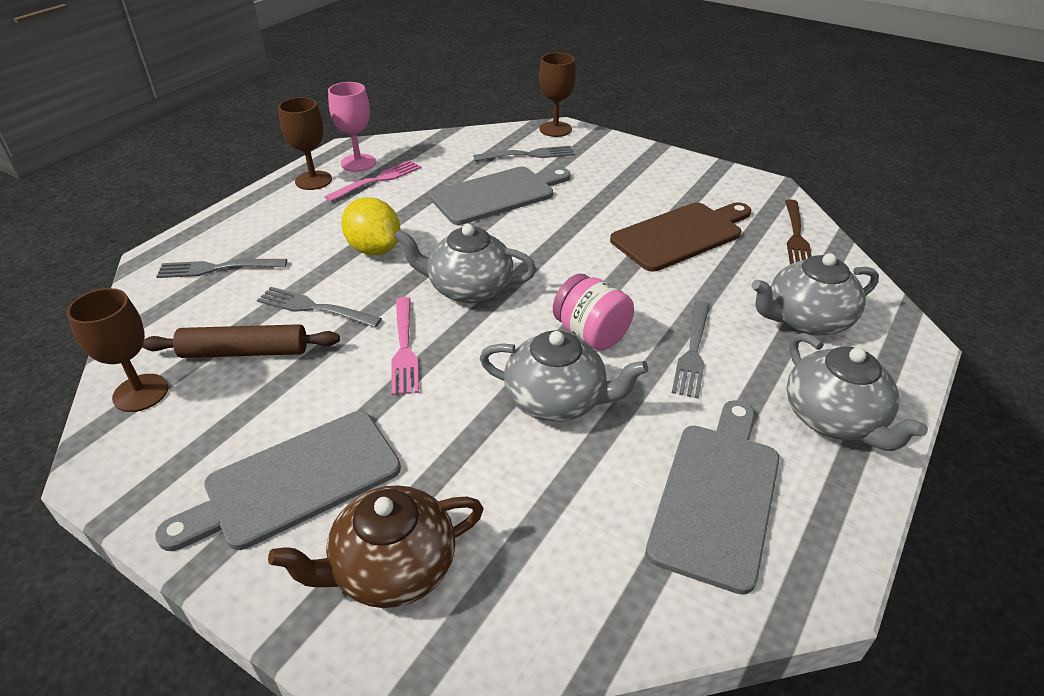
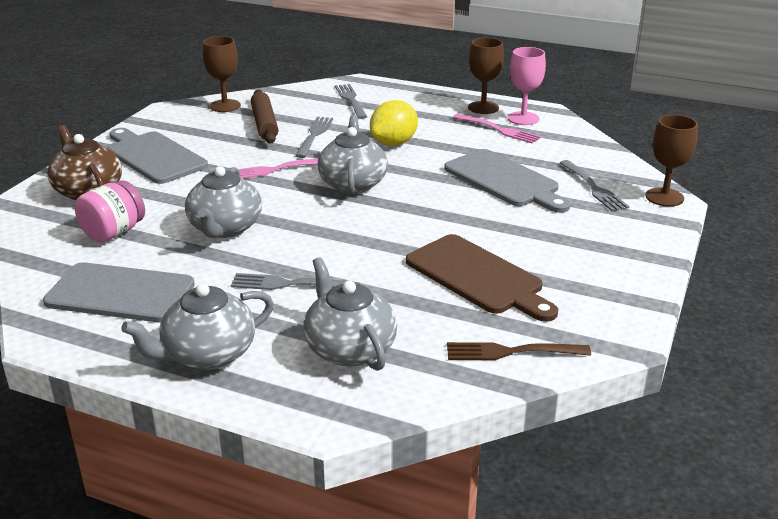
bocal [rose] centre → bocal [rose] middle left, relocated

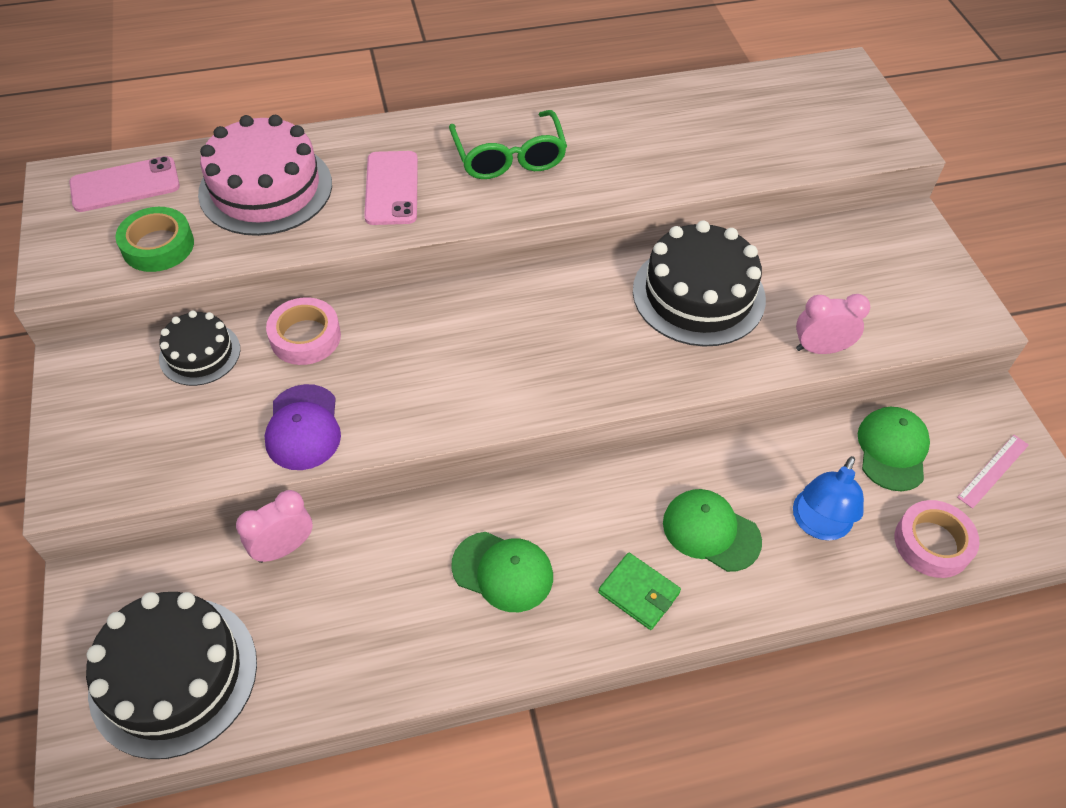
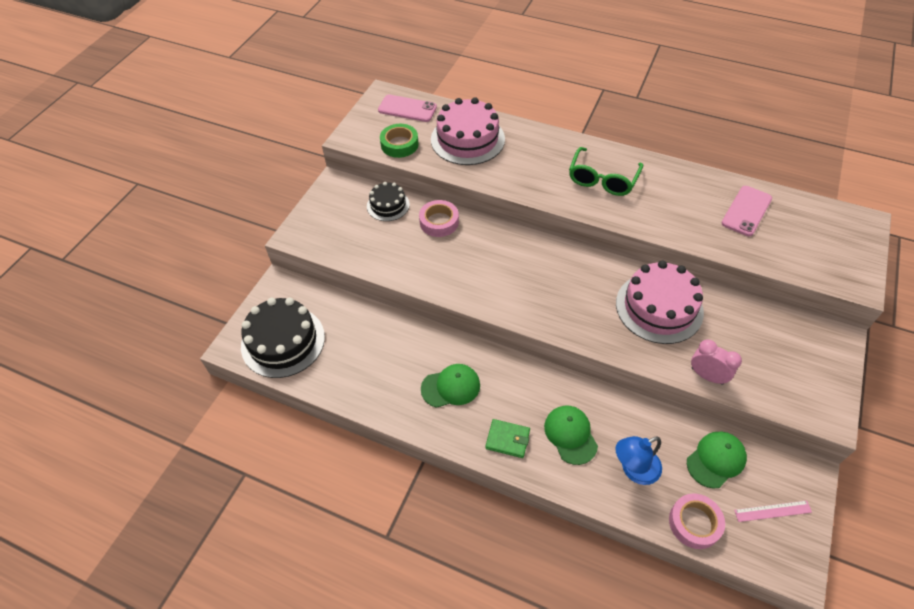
casquette [vert] (no. 1 from left) bottom centre → casquette [vert] (no. 1 from left) centre, 75 degrees counterclockwise
portefeuille [vert] bottom centre, 60 degrees counterclockwise
gâteau [noir] (no. 3 from left) centre → gâteau [rose] (no. 2 from left) middle right
téléphone [rose] (no. 2 from left) top centre → téléphone [rose] (no. 2 from left) middle right, relocated
réveil [rose] (no. 1 from left) middle left → -
casquette [violet] middle left → -

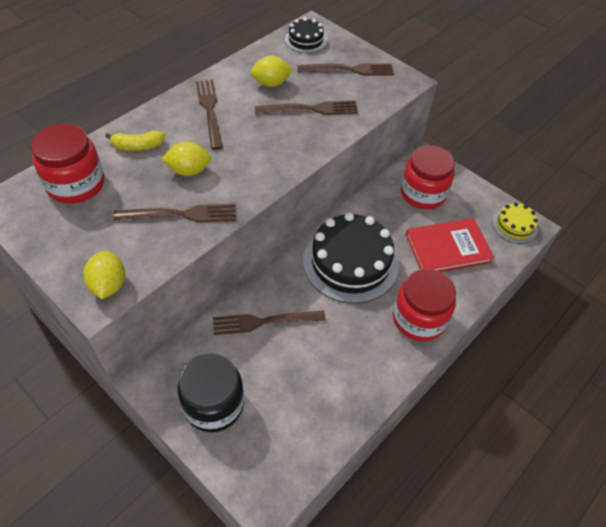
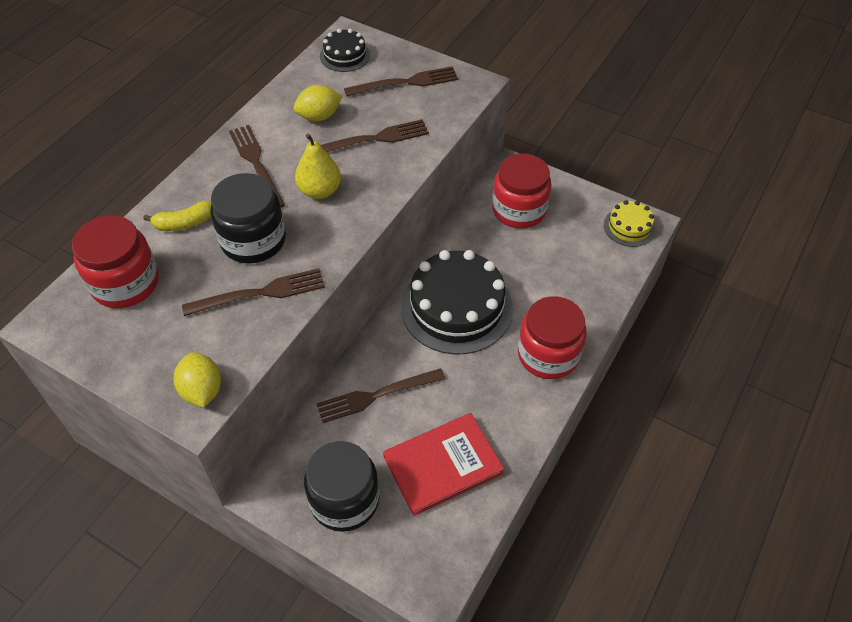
citron [jaune] (no. 2 from left) top left → bocal [noir] (no. 1 from left) middle left
- → poire [jaune] top centre
livre [rouge] middle right → livre [rouge] bottom centre, relocated

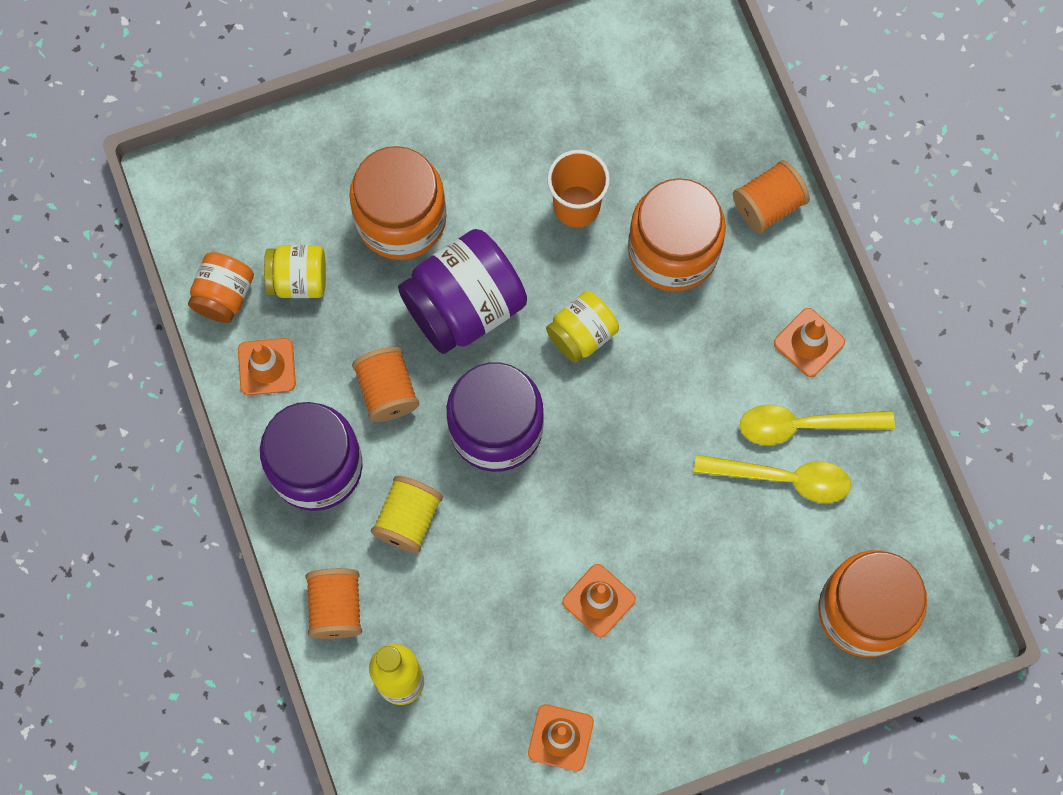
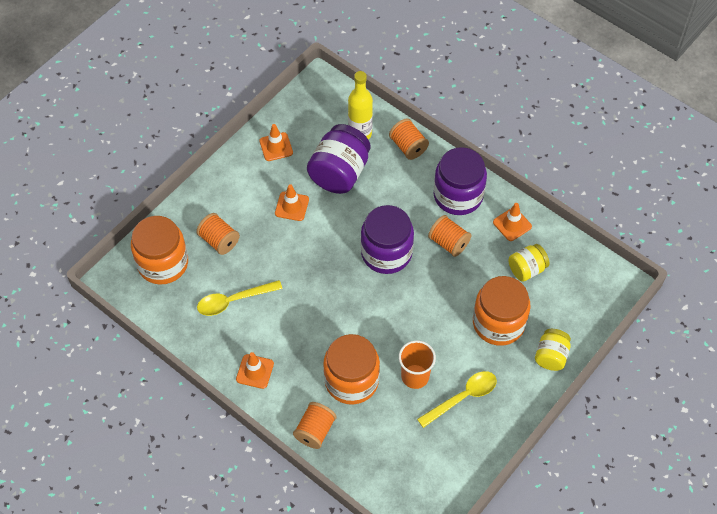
- → bobine [orange] (no. 1 from left) middle left
bocal [violet] (no. 2 from left in the first image) centre → bocal [violet] (no. 1 from left) top centre, relocated
cuillère [jaune] (no. 2 from left) middle right → cuillère [jaune] (no. 2 from left) bottom centre, relocated
bocal [jaune] (no. 2 from left) centre → bocal [jaune] (no. 2 from left) bottom right, relocated
bocal [orange] (no. 1 from left) middle left → -
bobine [jaune] centre → -

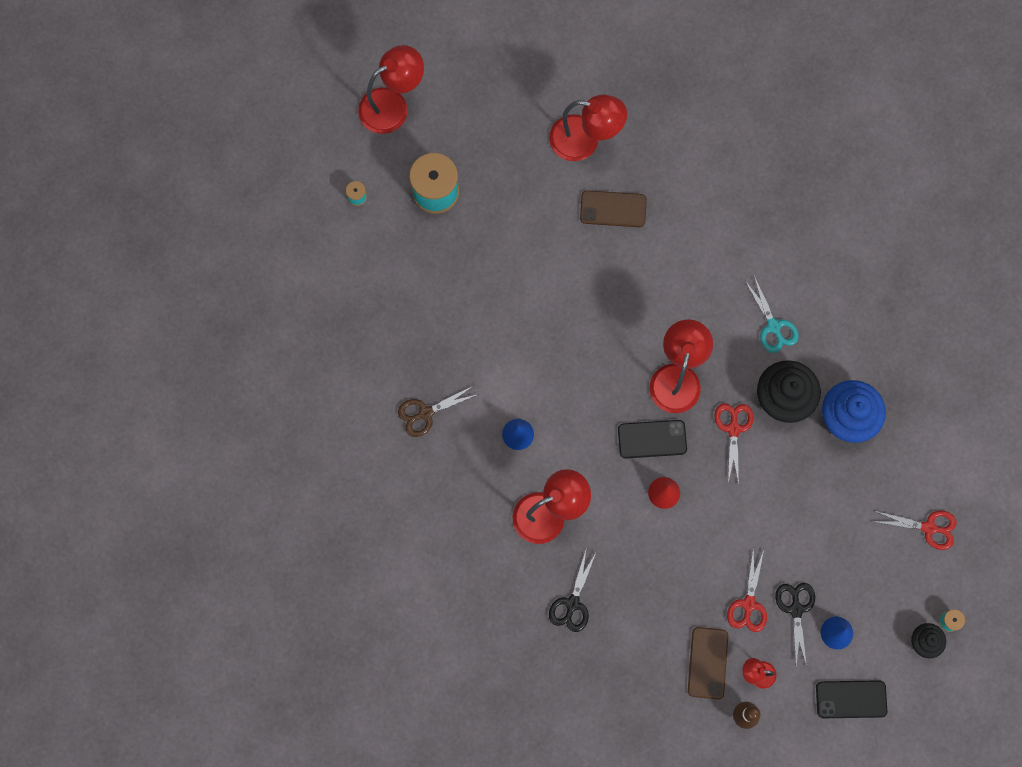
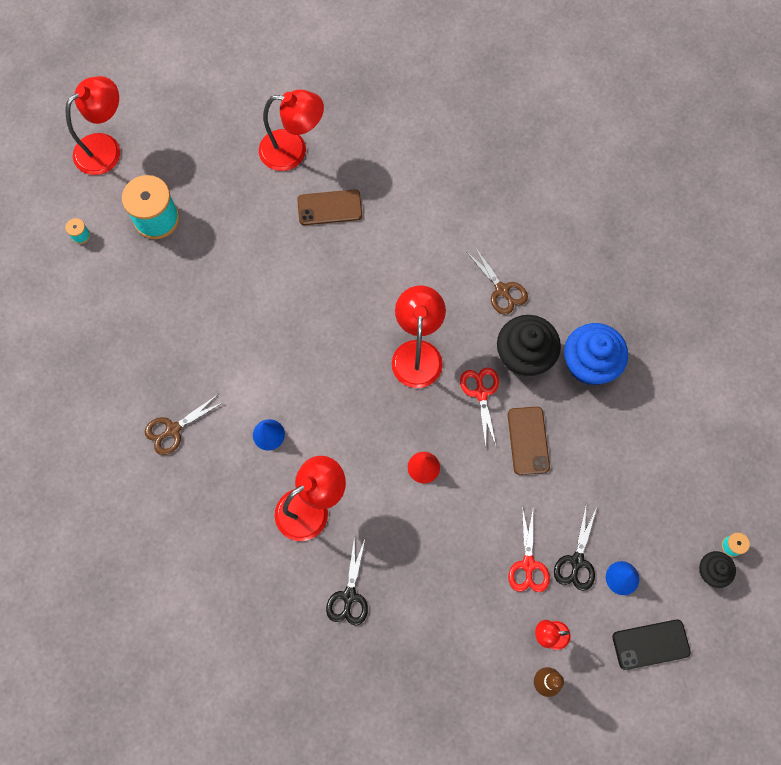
ciseaux [turquoise] middle right → ciseaux [marron] (no. 2 from left) centre
téléphone [marron] (no. 2 from left) bottom right → téléphone [marron] (no. 2 from left) middle right, relocated
ciseaux [noir] (no. 2 from left) bottom right, 150 degrees counterclockwise
téléphone [noir] (no. 1 from left) centre → -
ciseaux [rouge] (no. 3 from left) bottom right → -

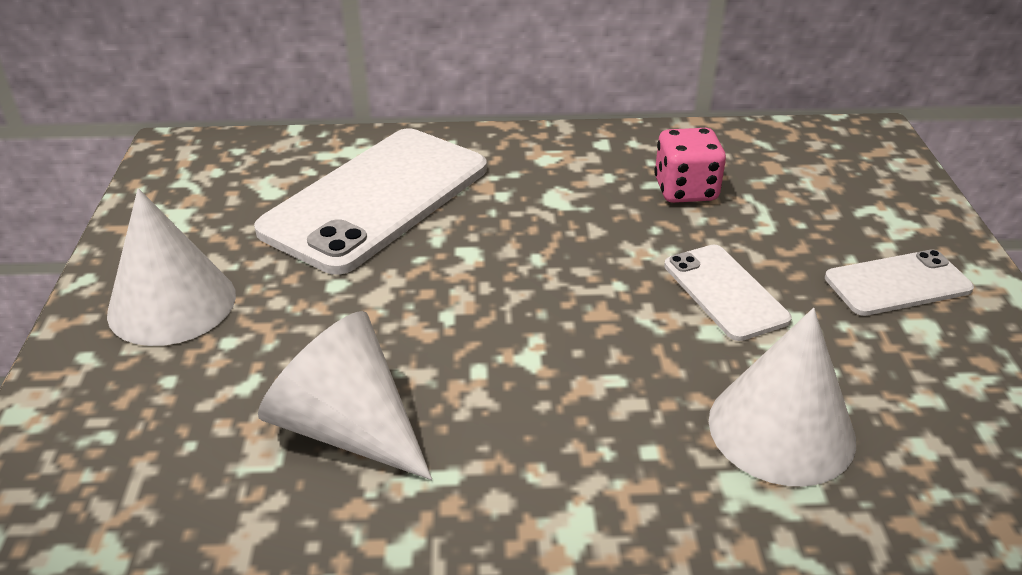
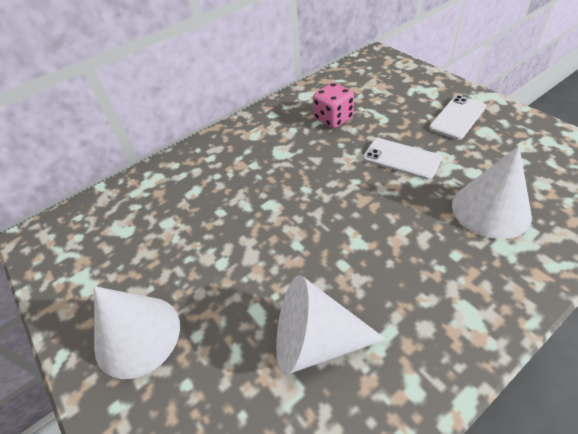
téléphone [blanc] (no. 1 from left) centre → -

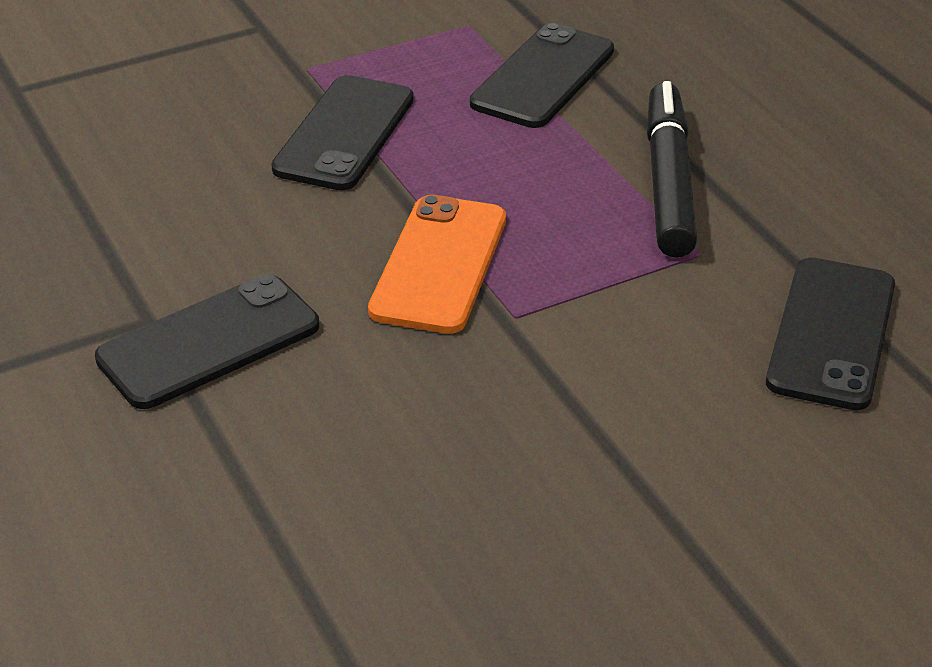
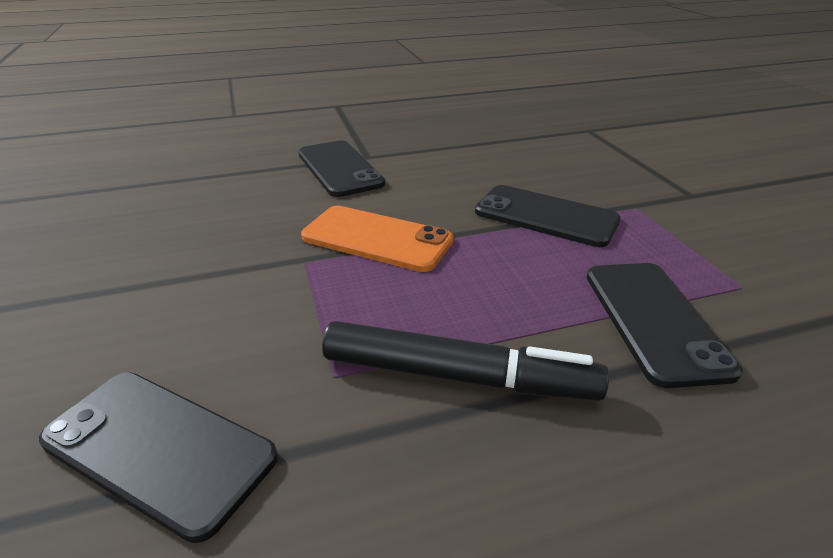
téléphone [noir] (no. 3 from left in the first image) top centre → téléphone [noir] (no. 4 from left) middle right, 45 degrees clockwise

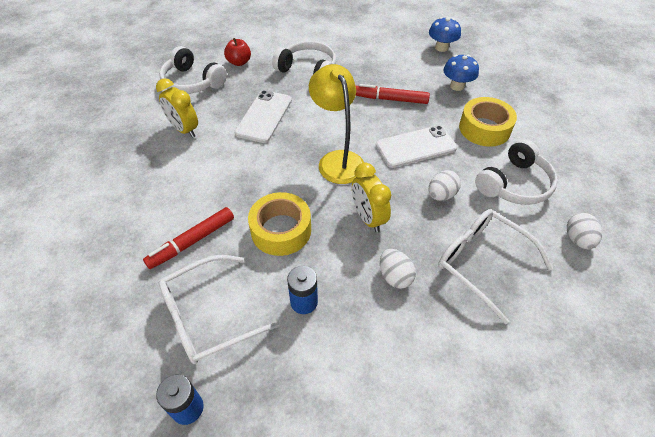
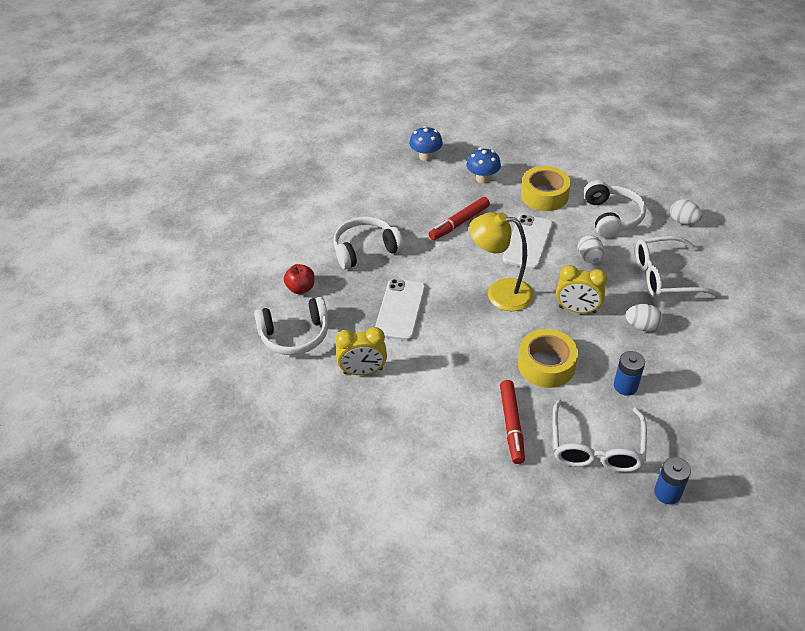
téléphone [blanc] (no. 1 from left) top centre → téléphone [blanc] (no. 1 from left) centre, 45 degrees clockwise

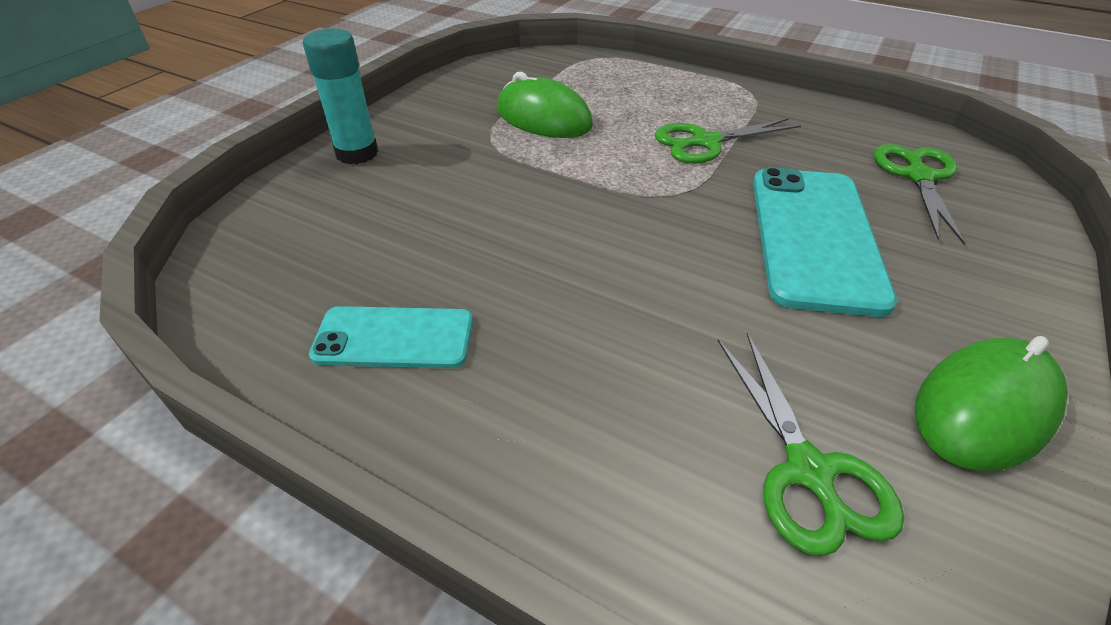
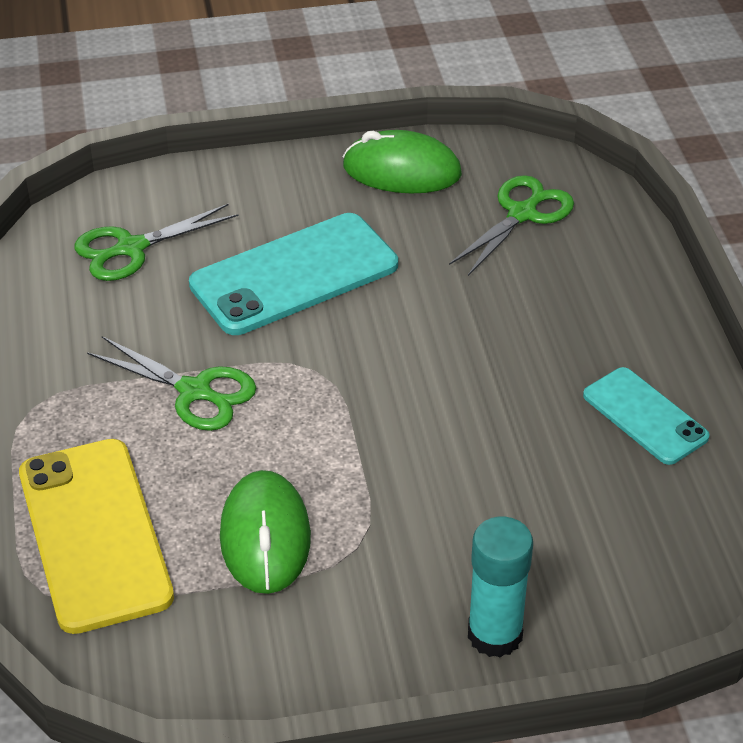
- → téléphone [jaune] bottom left

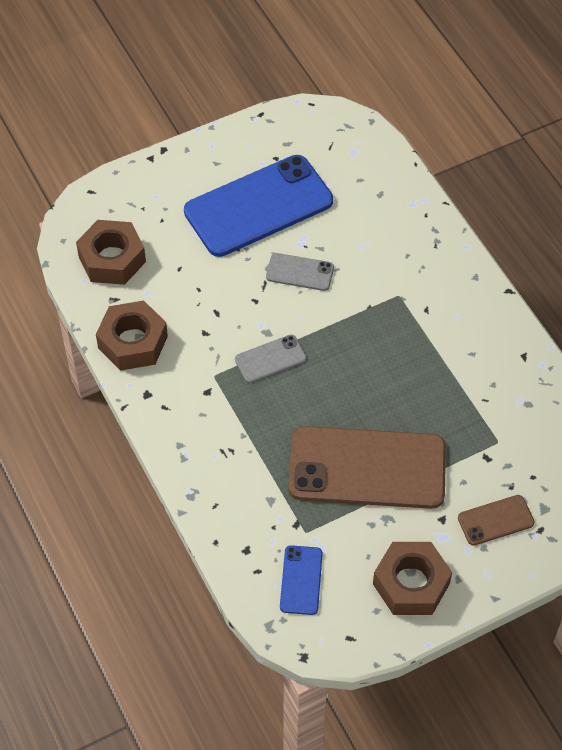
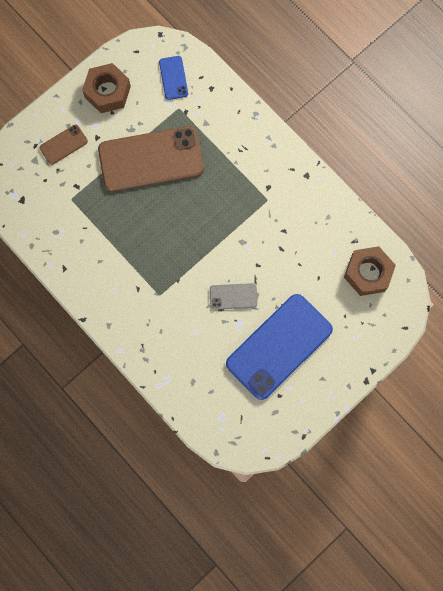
écrou [marron] (no. 2 from left) middle left → -
téléphone [gris] (no. 1 from left) centre → -

